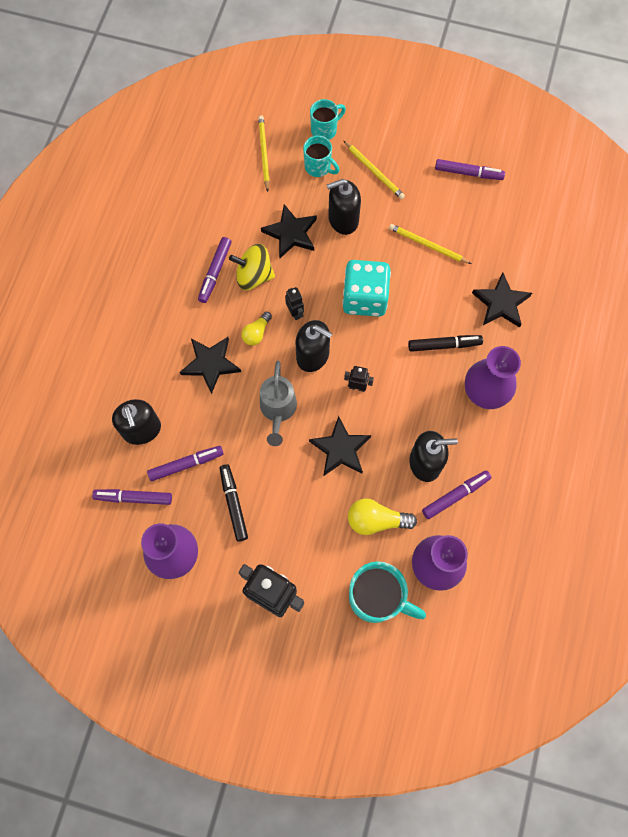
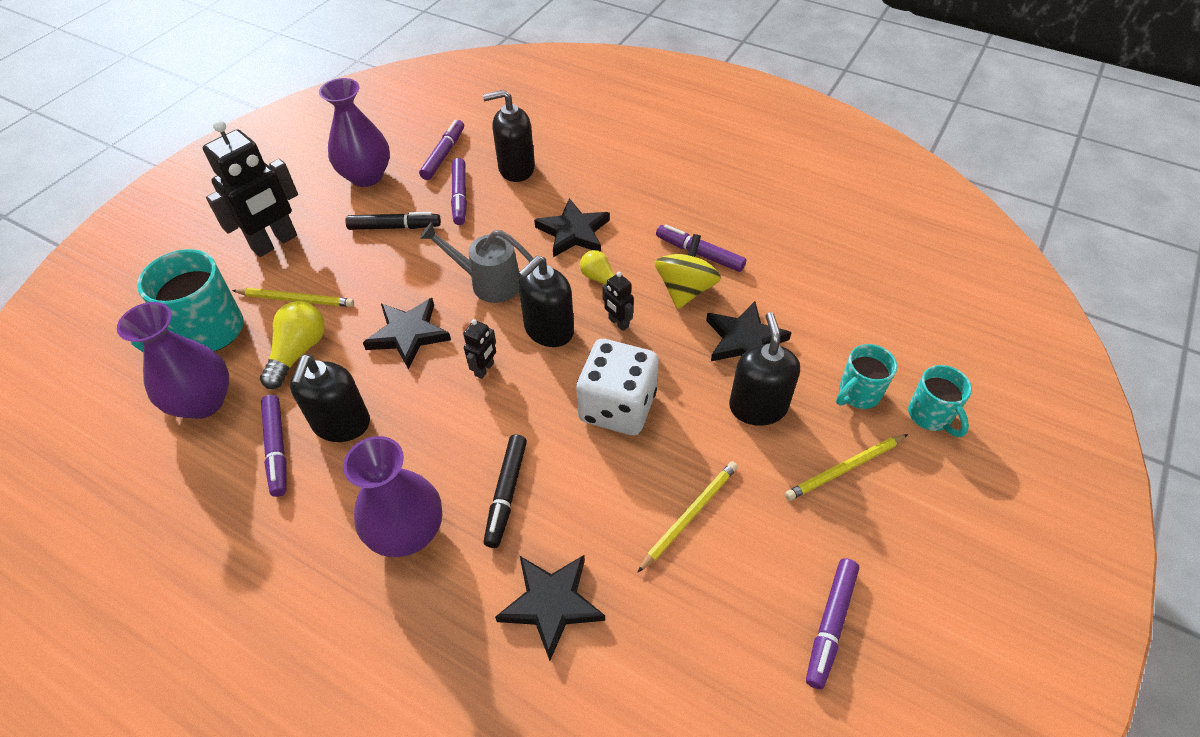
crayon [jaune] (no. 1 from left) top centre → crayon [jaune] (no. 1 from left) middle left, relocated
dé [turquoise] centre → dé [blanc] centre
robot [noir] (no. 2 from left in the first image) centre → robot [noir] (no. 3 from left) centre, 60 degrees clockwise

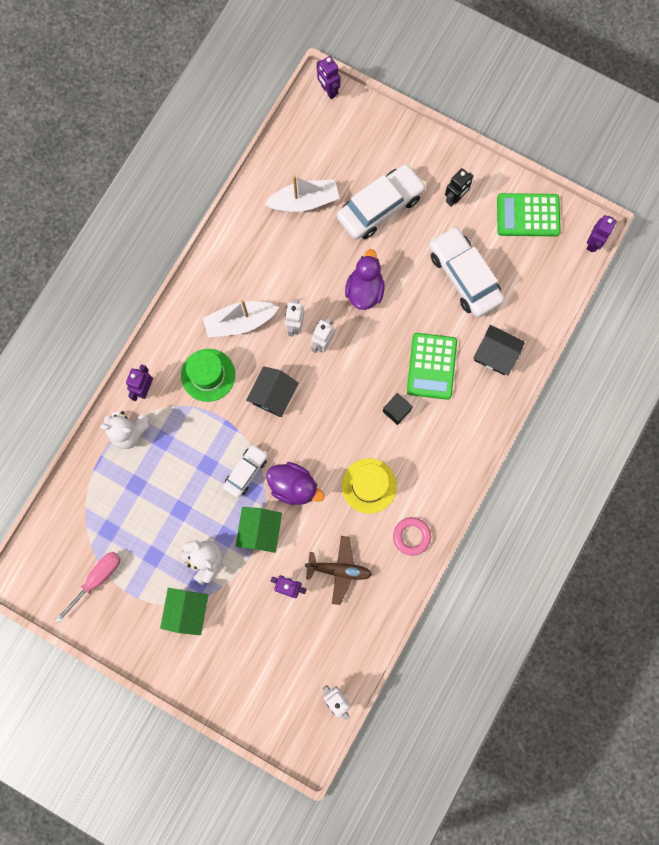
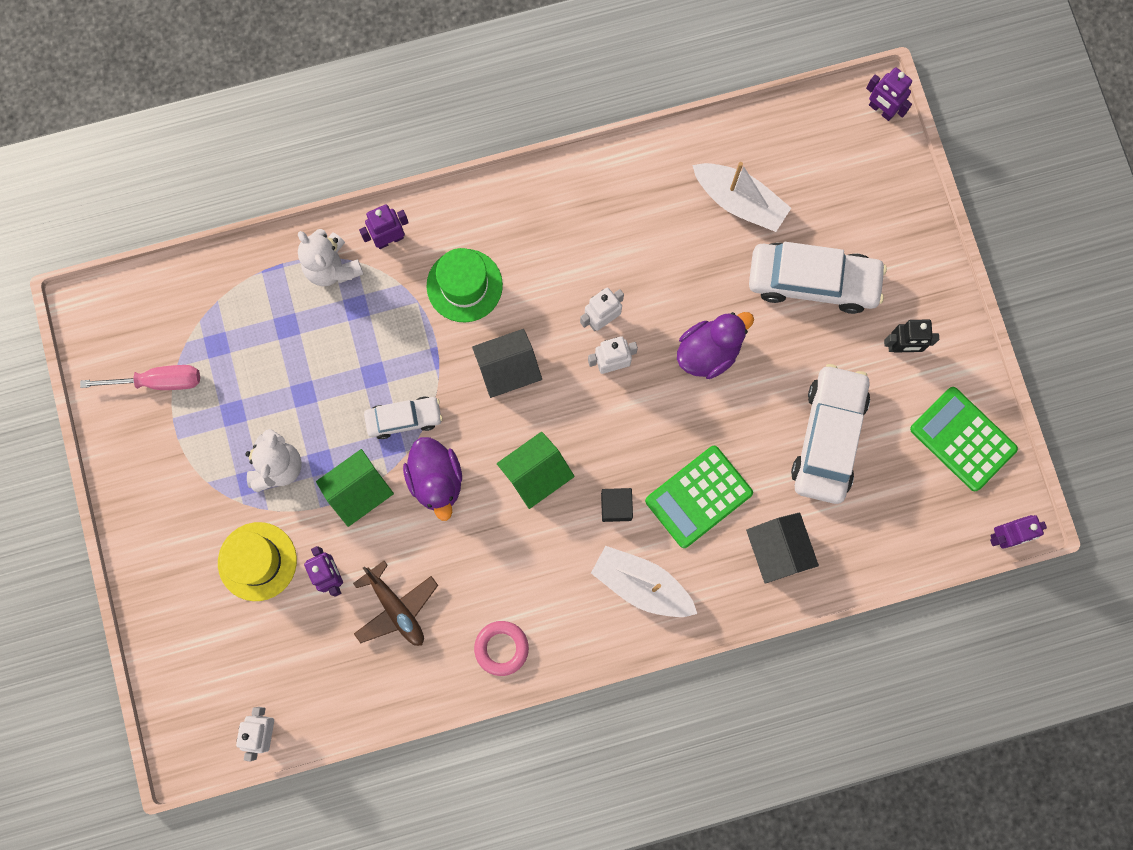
chapeau [jaune] centre → chapeau [jaune] middle left, relocated
maison [vert] (no. 1 from left in the first image) bottom left → maison [vert] (no. 2 from left) centre, relocated
bateau [blanc] (no. 1 from left) centre → bateau [blanc] (no. 1 from left) bottom centre, relocated
robot [violet] (no. 3 from left) top centre → robot [violet] (no. 3 from left) top right, 60 degrees counterclockwise

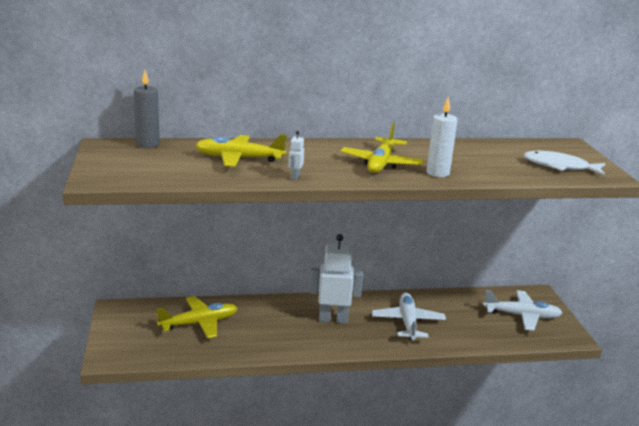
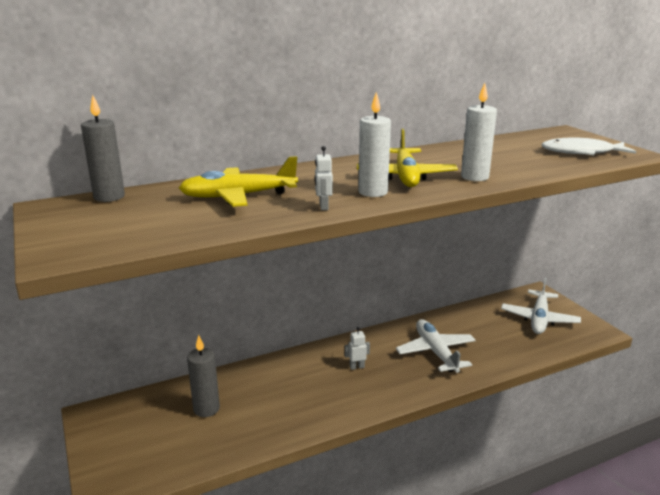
avion [jaune] (no. 1 from left) bottom left → bougie [gris] (no. 2 from left) bottom left
robot [blanc] (no. 2 from left) centre → robot [blanc] (no. 2 from left) bottom centre, x0.43
- → bougie [blanc] (no. 1 from left) top centre
avion [blanc] (no. 2 from left) bottom right → avion [blanc] (no. 2 from left) middle right, 120 degrees clockwise

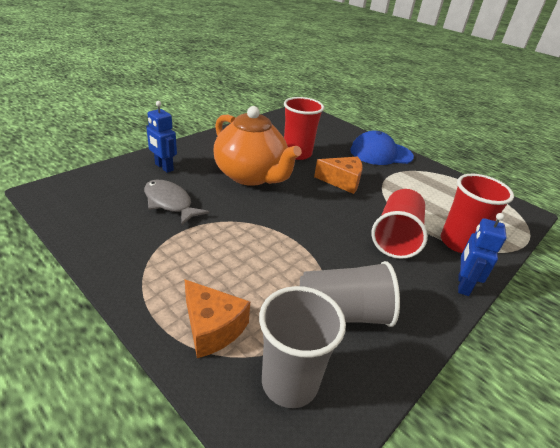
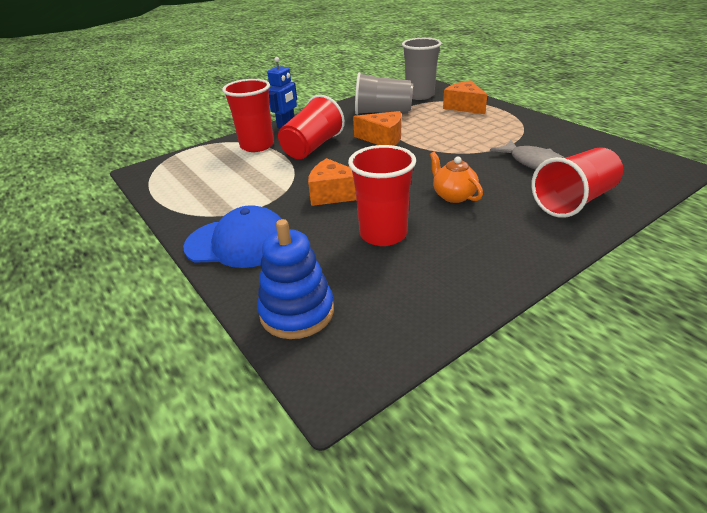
- → jouet à empiler [bleu] centre
- → fromage [orange] (no. 2 from left) top centre
théière [orange] top centre → théière [orange] centre, x0.47
robot [bleu] (no. 1 from left) top left → gobelet [rouge] (no. 4 from left) middle right

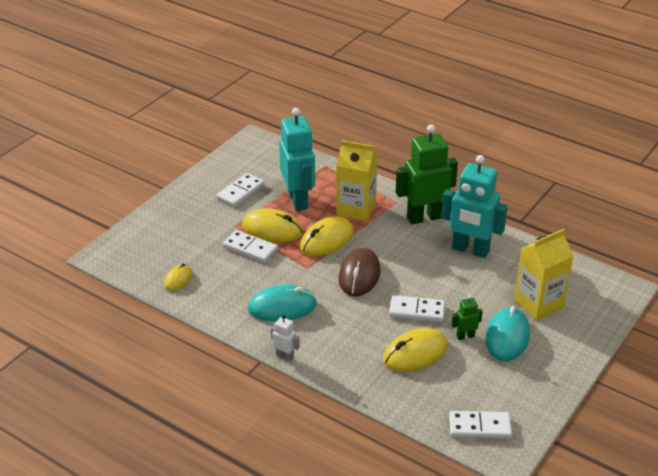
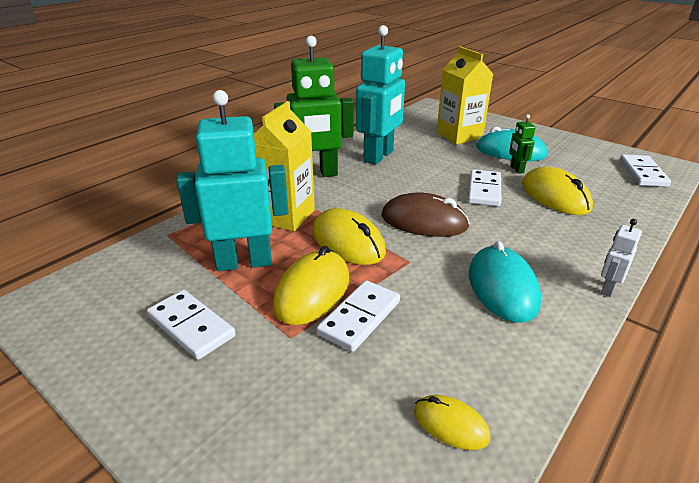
robot [vert] (no. 1 from left) centre → robot [vert] (no. 1 from left) top centre, 90 degrees counterclockwise

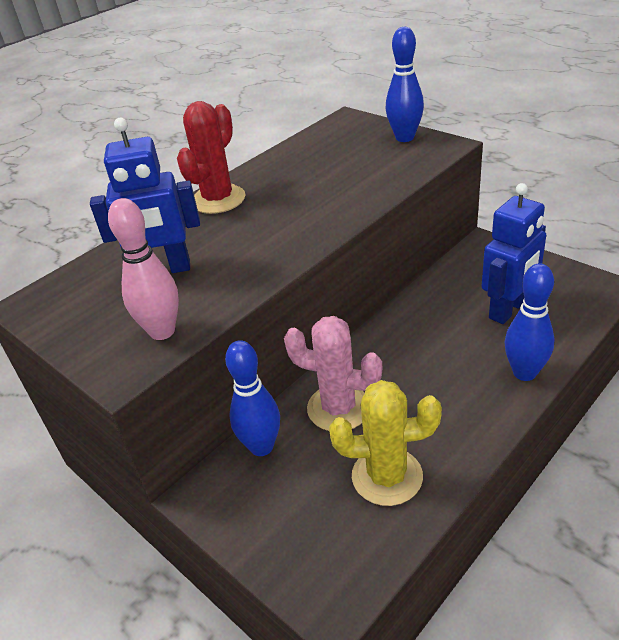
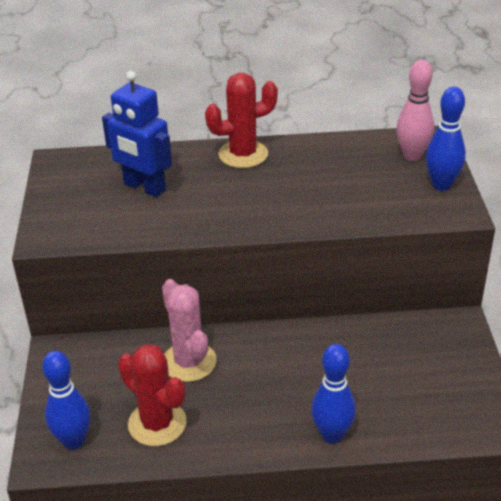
quille [bleu] (no. 1 from left) centre → quille [bleu] (no. 1 from left) bottom left, relocated
cactus [jaune] bottom centre → cactus [rouge] (no. 1 from left) bottom left
quille [rose] middle left → quille [rose] top right, relocated
robot [bleu] (no. 2 from left) middle right → -

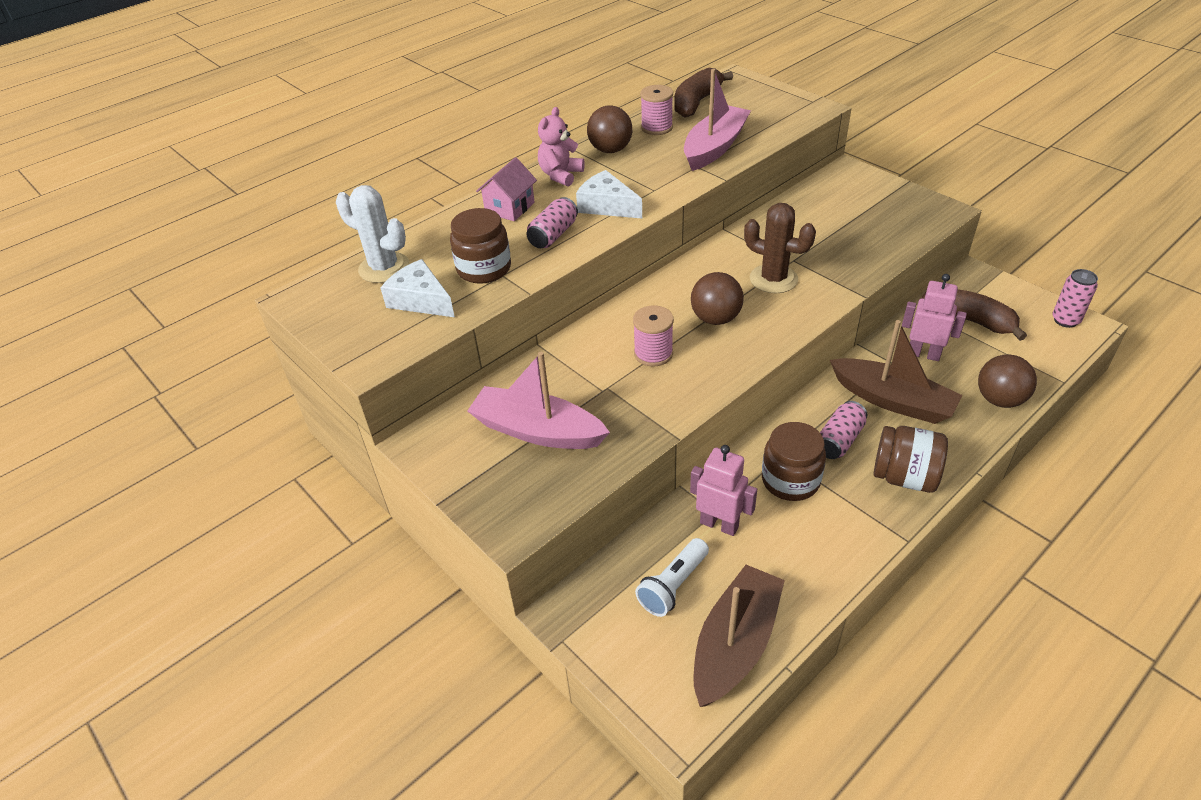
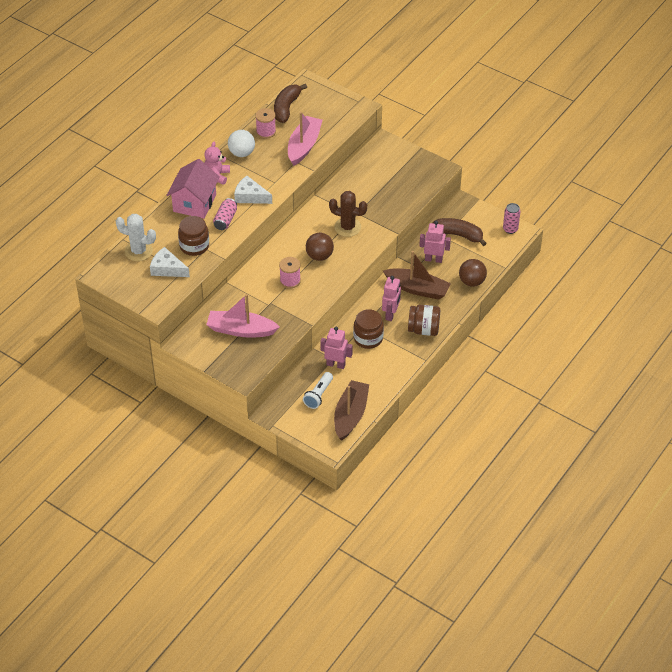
maison [rose] top centre → maison [rose] top left, x1.64
balle [marron] (no. 1 from left) top centre → balle [blanc] top centre
canette [rose] (no. 2 from left) middle right → robot [rose] (no. 2 from left) centre

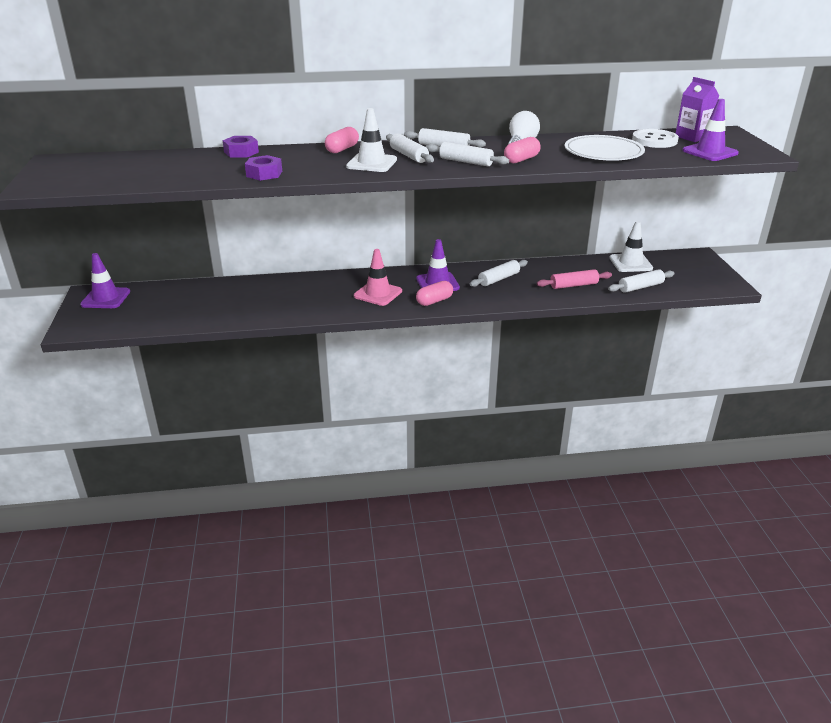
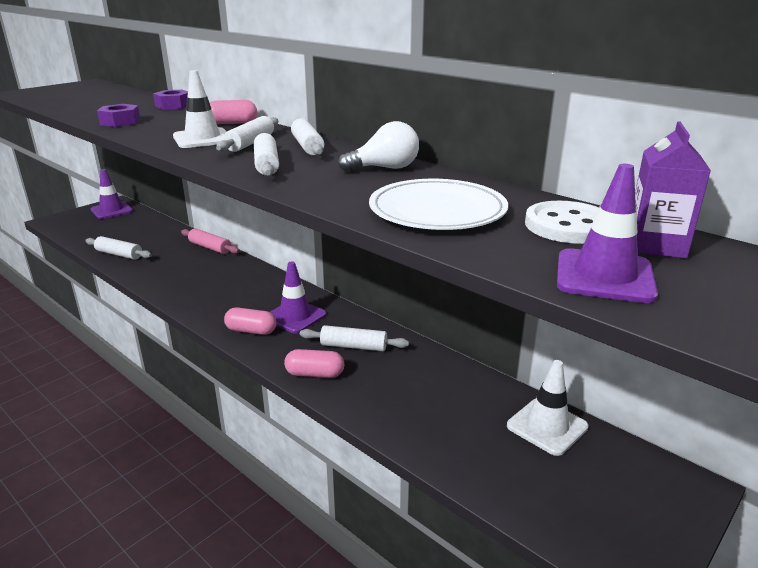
rouleau à pâtisserie [blanc] (no. 5 from left in the first image) middle right → rouleau à pâtisserie [blanc] (no. 1 from left) middle left, relocated
rouleau à pâtisserie [rose] middle right → rouleau à pâtisserie [rose] middle left, relocated
gélule [rose] (no. 3 from left) top centre → gélule [rose] (no. 3 from left) centre, relocated
cône de chantier [rose] centre → -

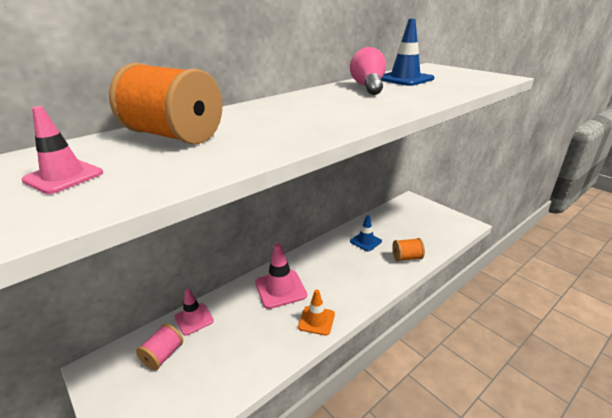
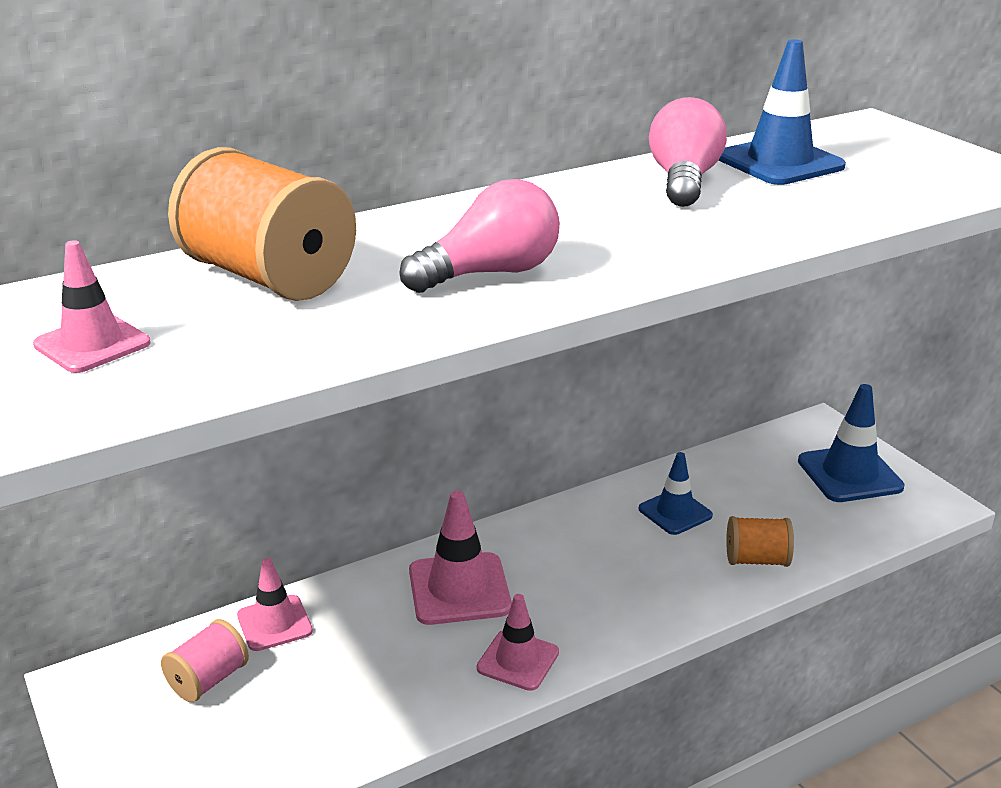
- → ampoule [rose] (no. 1 from left) top centre
cône de chantier [orange] bottom centre → cône de chantier [rose] (no. 4 from left) bottom centre
- → cône de chantier [bleu] (no. 3 from left) middle right

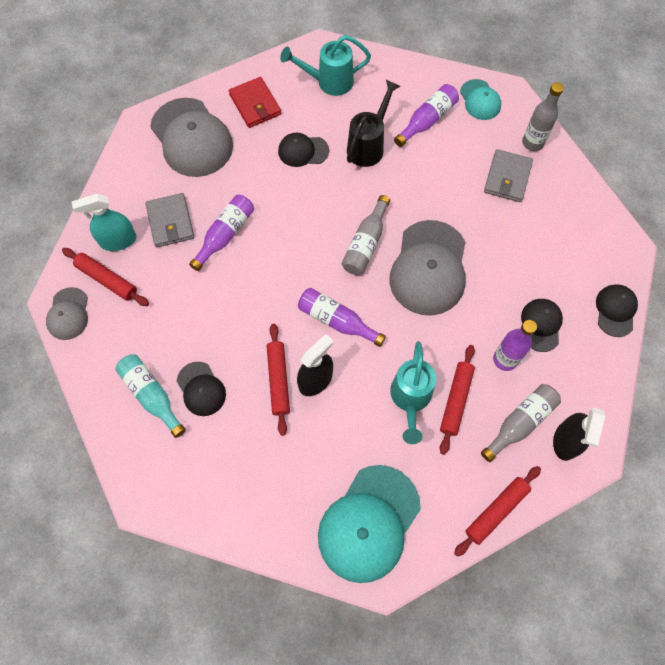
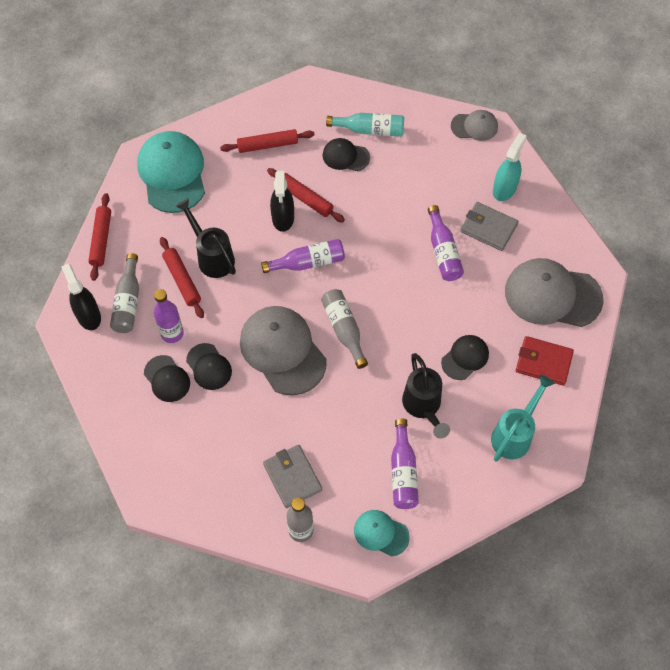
arrosoir [turquoise] (no. 2 from left) centre → arrosoir [noir] (no. 1 from left) middle left
casquette [noir] (no. 4 from left in the first image) middle right → casquette [noir] (no. 2 from left) middle left, relocated
rouleau à pâtisserie [rouge] (no. 1 from left in the first image) middle left → rouleau à pâtisserie [rouge] (no. 3 from left) top centre, relocated
casquette [gris] (no. 1 from left in the first image) middle left → casquette [gris] (no. 2 from left) top right, 135 degrees clockwise

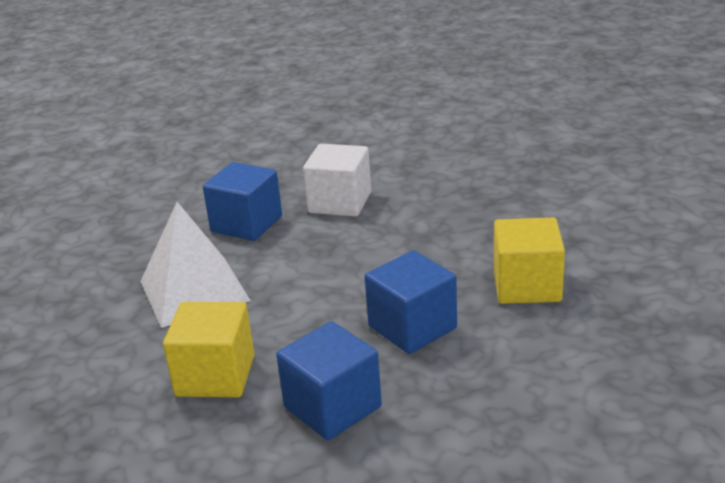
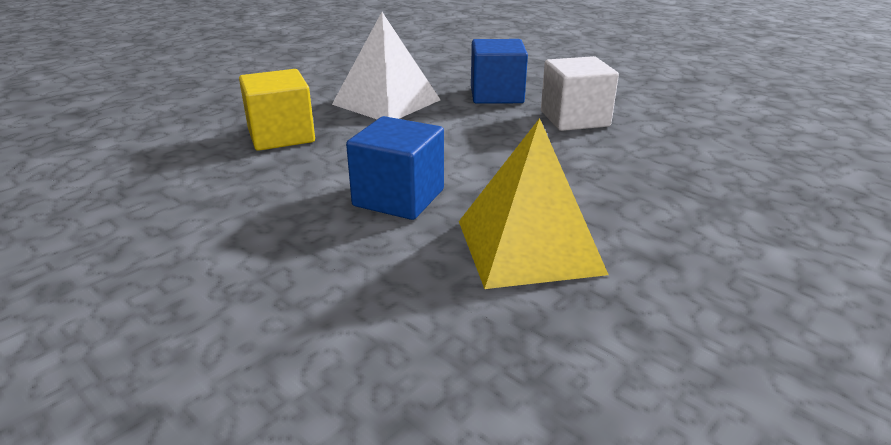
cube [jaune] (no. 2 from left) middle right → pyramide [jaune] centre
cube [bleu] (no. 2 from left) bottom centre → -

